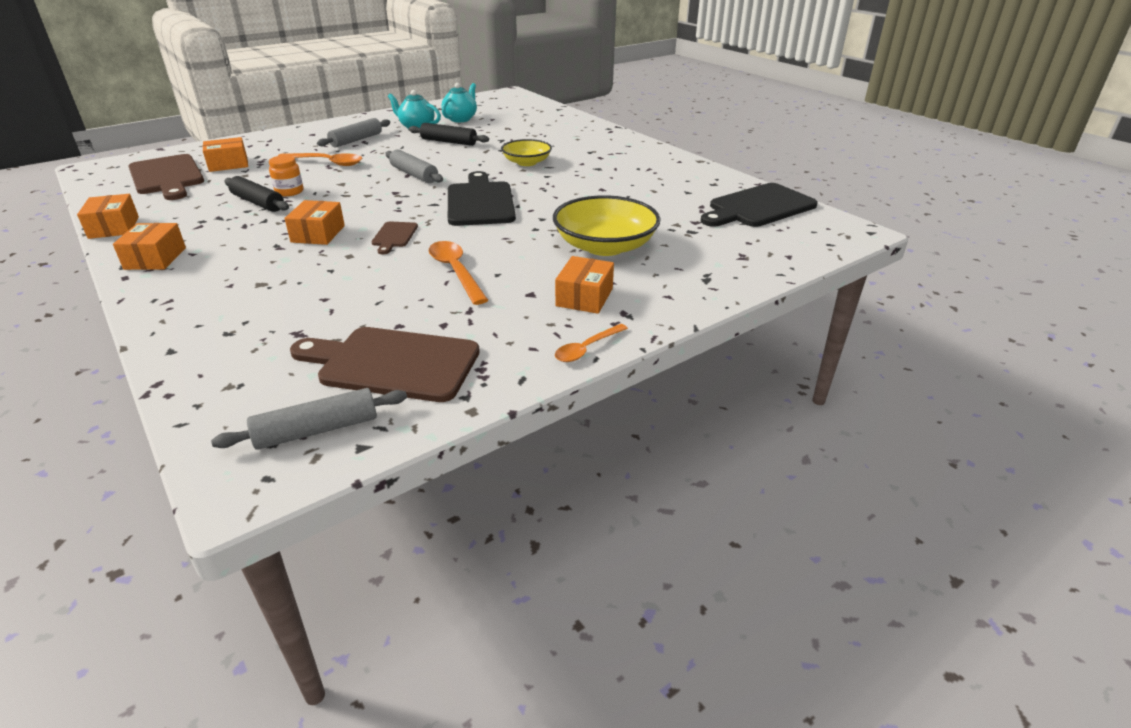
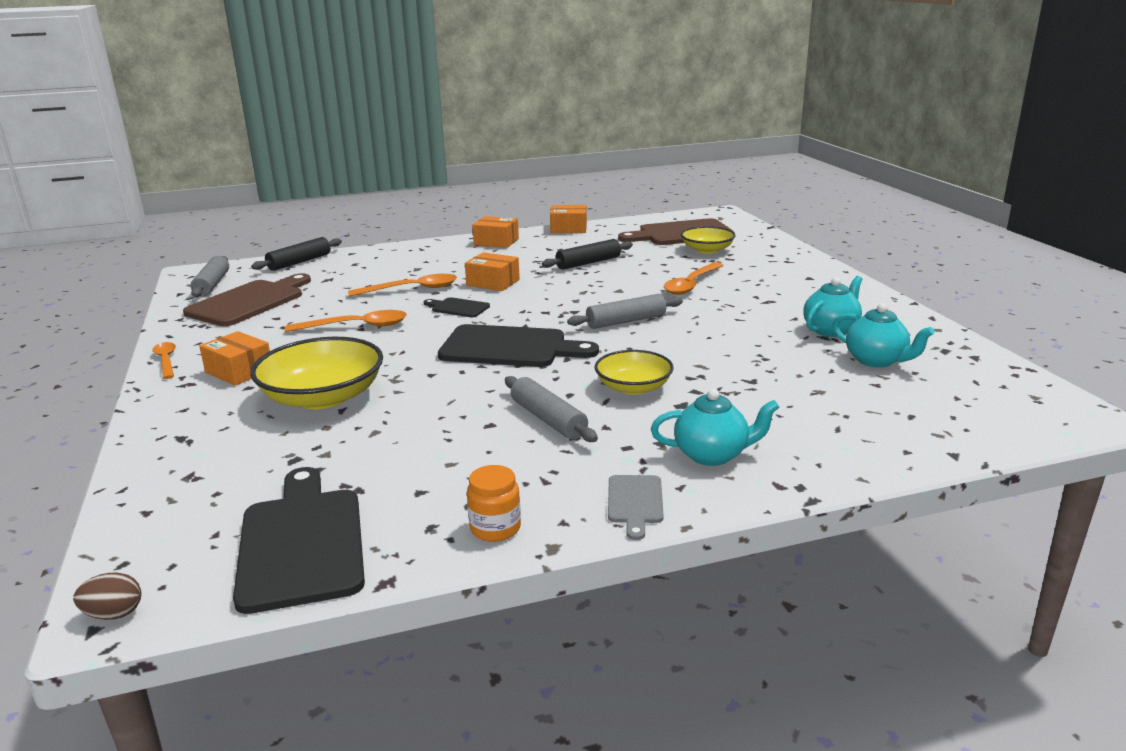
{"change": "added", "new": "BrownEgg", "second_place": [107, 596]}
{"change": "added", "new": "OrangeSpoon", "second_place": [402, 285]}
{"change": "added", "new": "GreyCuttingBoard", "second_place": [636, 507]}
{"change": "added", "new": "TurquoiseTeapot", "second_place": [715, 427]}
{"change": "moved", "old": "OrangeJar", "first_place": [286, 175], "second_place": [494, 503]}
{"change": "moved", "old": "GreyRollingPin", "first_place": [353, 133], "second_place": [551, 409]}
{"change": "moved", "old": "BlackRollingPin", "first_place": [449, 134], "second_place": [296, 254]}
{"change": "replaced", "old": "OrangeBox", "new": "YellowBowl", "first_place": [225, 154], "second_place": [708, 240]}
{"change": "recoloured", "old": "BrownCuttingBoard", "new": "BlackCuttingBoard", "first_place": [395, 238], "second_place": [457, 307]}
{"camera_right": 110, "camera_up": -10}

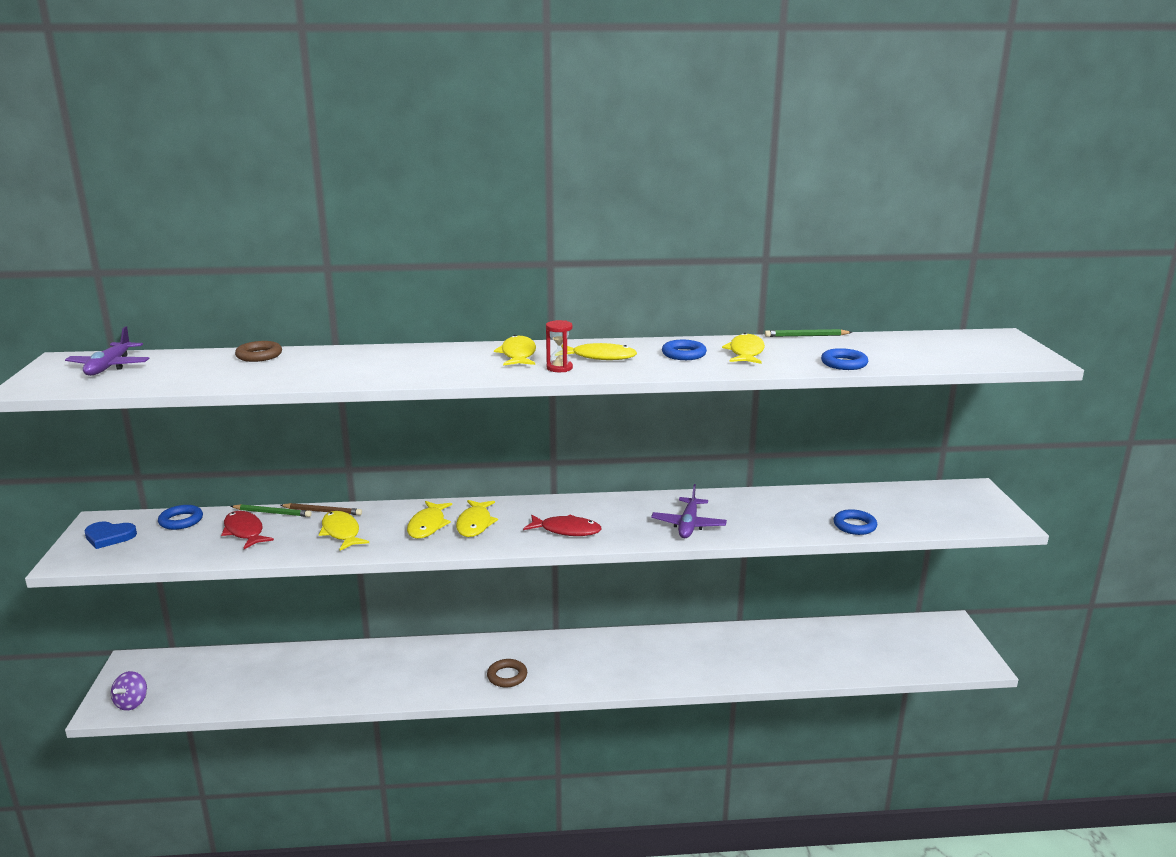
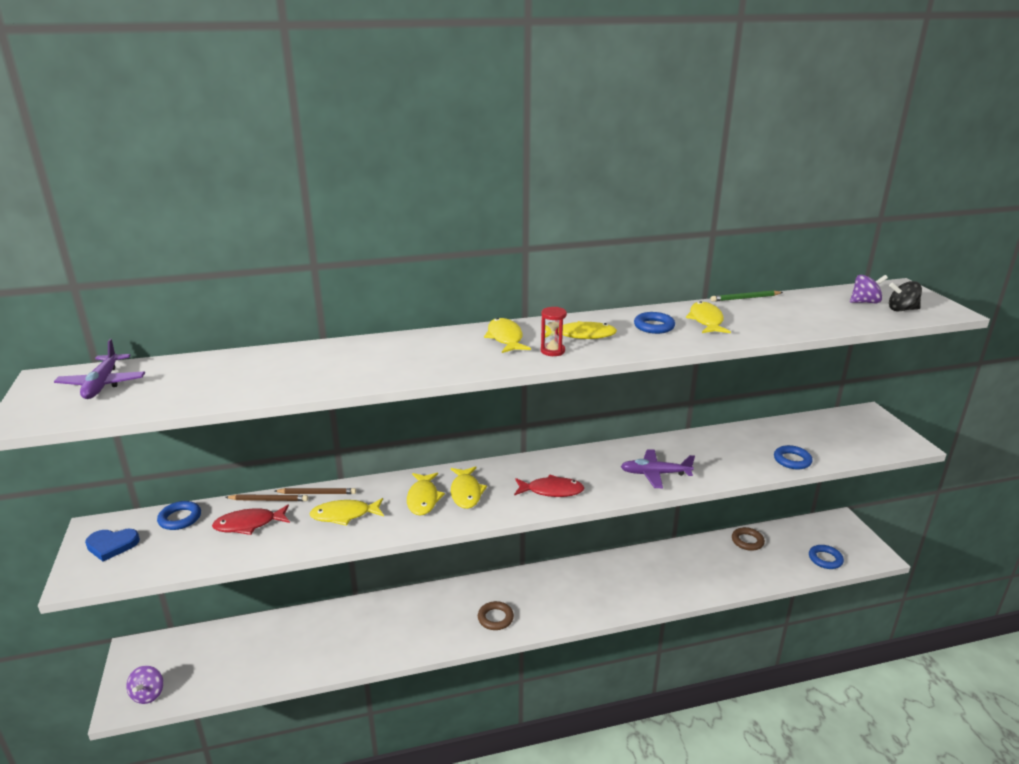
{"change": "added", "new": "PurpleSpinningTop", "second_place": [869, 289]}
{"change": "added", "new": "BlackSpinningTop", "second_place": [905, 296]}
{"change": "moved", "old": "BrownRing", "first_place": [258, 351], "second_place": [748, 539]}
{"change": "moved", "old": "BlueRing", "first_place": [844, 359], "second_place": [826, 557]}
{"change": "recoloured", "old": "GreenPencil", "new": "BrownPencil", "first_place": [271, 510], "second_place": [266, 497]}
{"change": "turned", "old": "RedFish", "first_place": [247, 530], "second_place": [251, 520], "degrees": -60}
{"change": "turned", "old": "YellowFish", "first_place": [344, 531], "second_place": [347, 512], "degrees": -60}
{"change": "turned", "old": "PurplePlane", "first_place": [689, 511], "second_place": [657, 468], "degrees": 90}
{"camera_right": -10, "camera_up": 5}

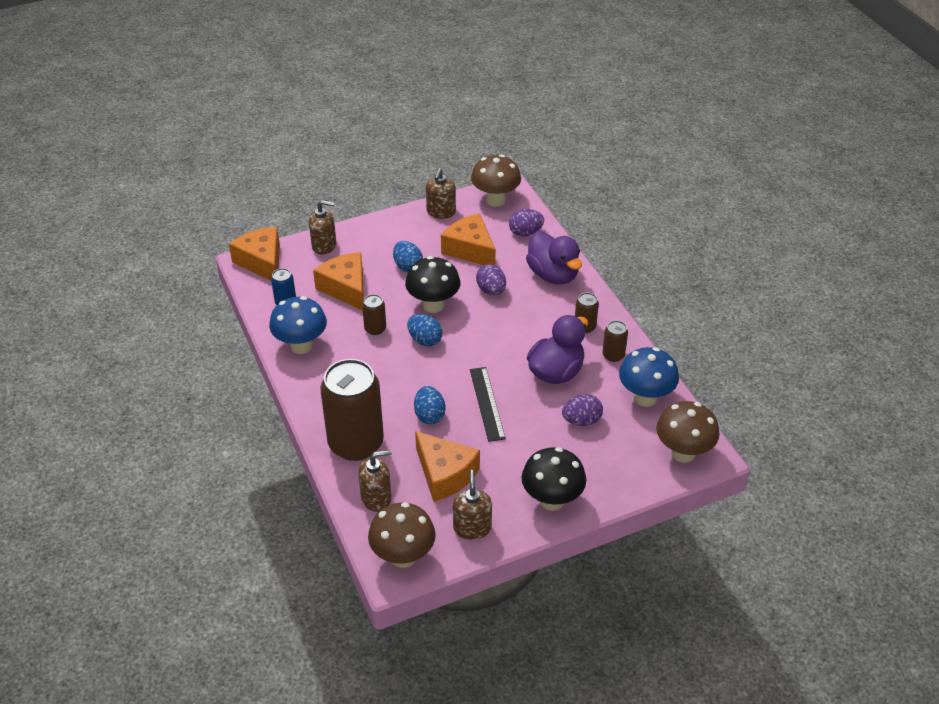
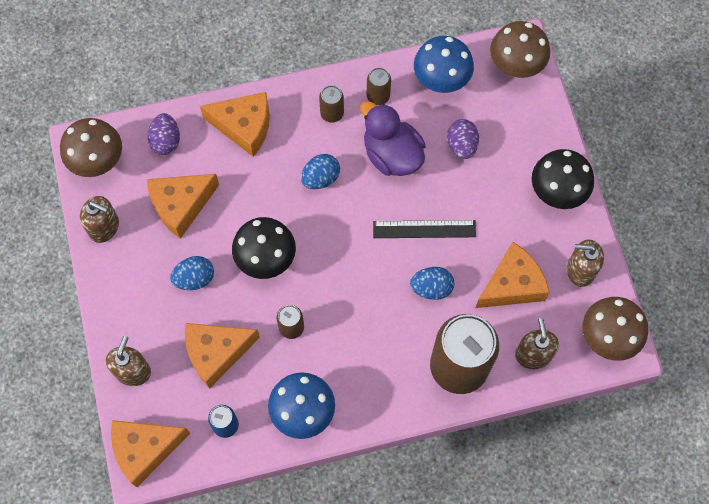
{"change": "removed", "old": "PurpleEgg", "first_place": [491, 279]}
{"change": "moved", "old": "BlueEgg", "first_place": [424, 330], "second_place": [320, 171]}
{"change": "replaced", "old": "PurpleDuck", "new": "OrangeCheese", "first_place": [554, 258], "second_place": [235, 124]}
{"camera_right": -80, "camera_up": 25}

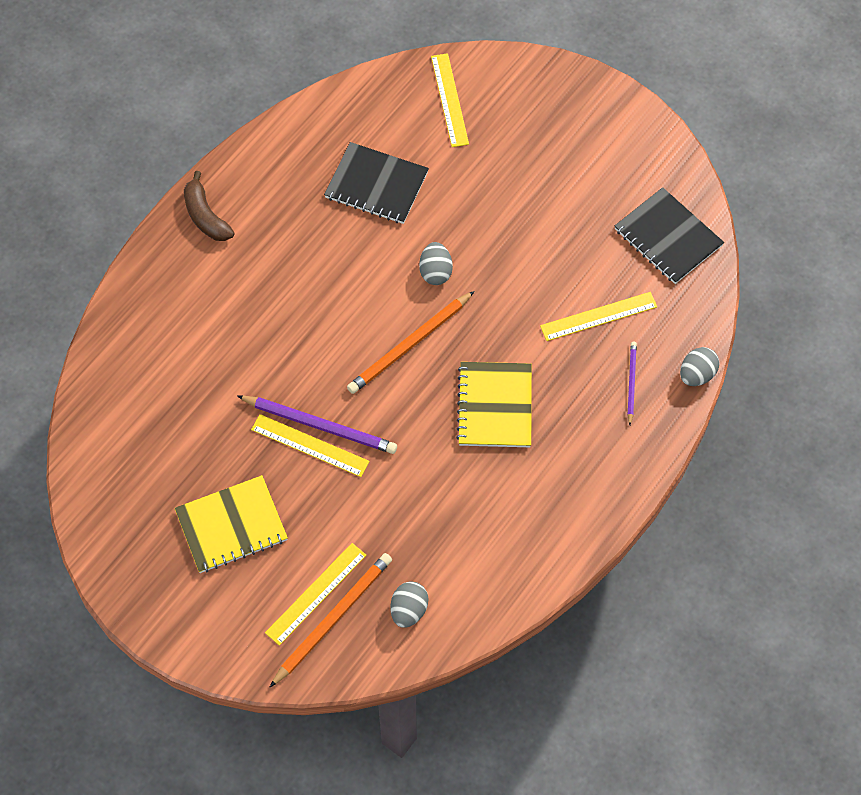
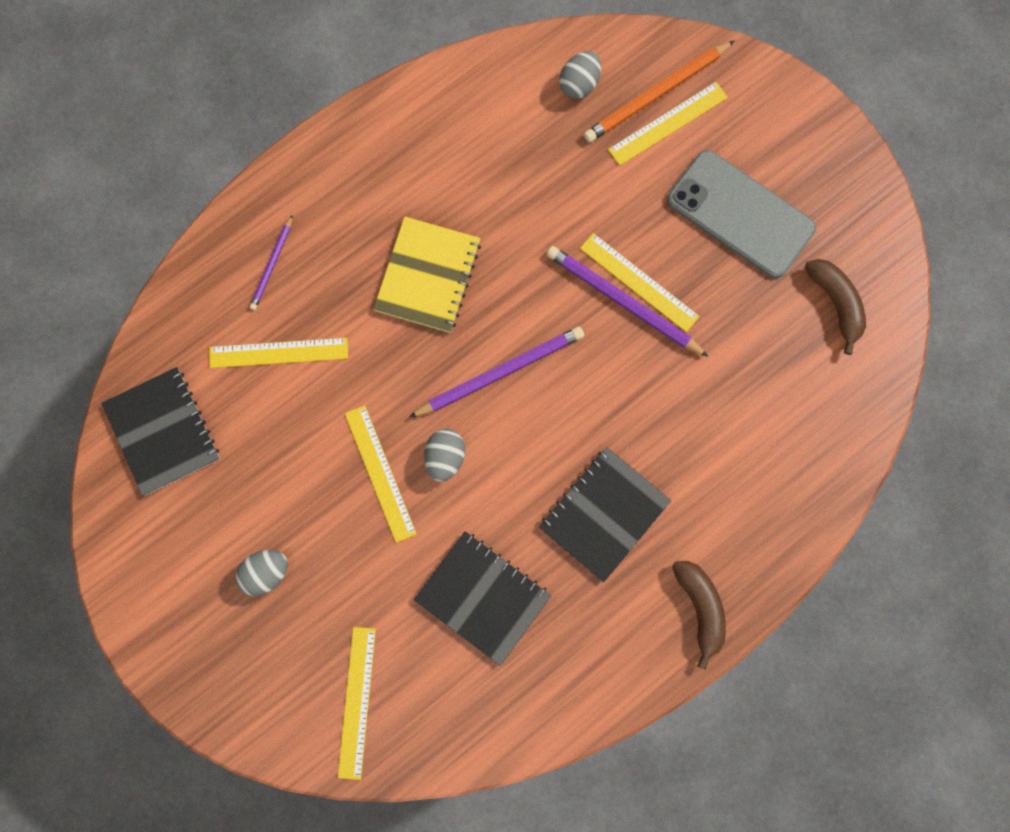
{"change": "added", "new": "YellowRuler", "second_place": [381, 474]}
{"change": "added", "new": "BlackNotebook", "second_place": [605, 514]}
{"change": "added", "new": "BrownBanana", "second_place": [835, 307]}
{"change": "moved", "old": "GreyEgg", "first_place": [699, 366], "second_place": [261, 573]}
{"change": "replaced", "old": "YellowNotebook", "new": "GreyPhone", "first_place": [231, 524], "second_place": [741, 214]}
{"change": "recoloured", "old": "OrangePencil", "new": "PurplePencil", "first_place": [410, 342], "second_place": [496, 371]}
{"camera_right": -165, "camera_up": 15}

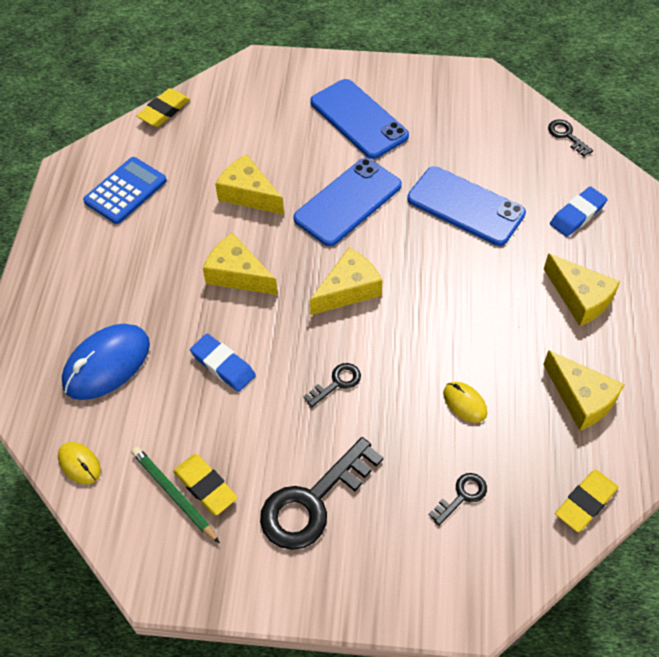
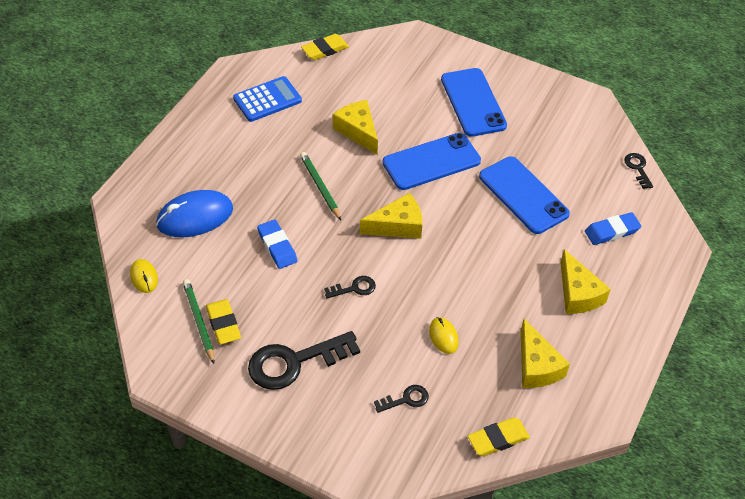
{"change": "replaced", "old": "YellowCheese", "new": "GreenPencil", "first_place": [240, 264], "second_place": [320, 186]}
{"camera_right": 20, "camera_up": -5}

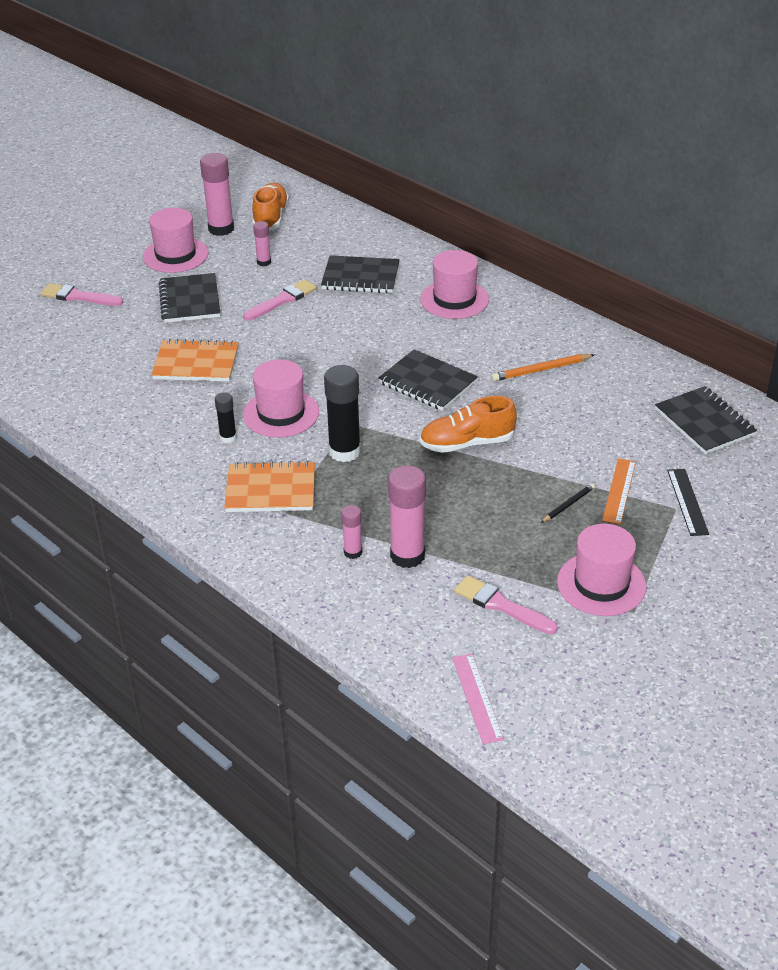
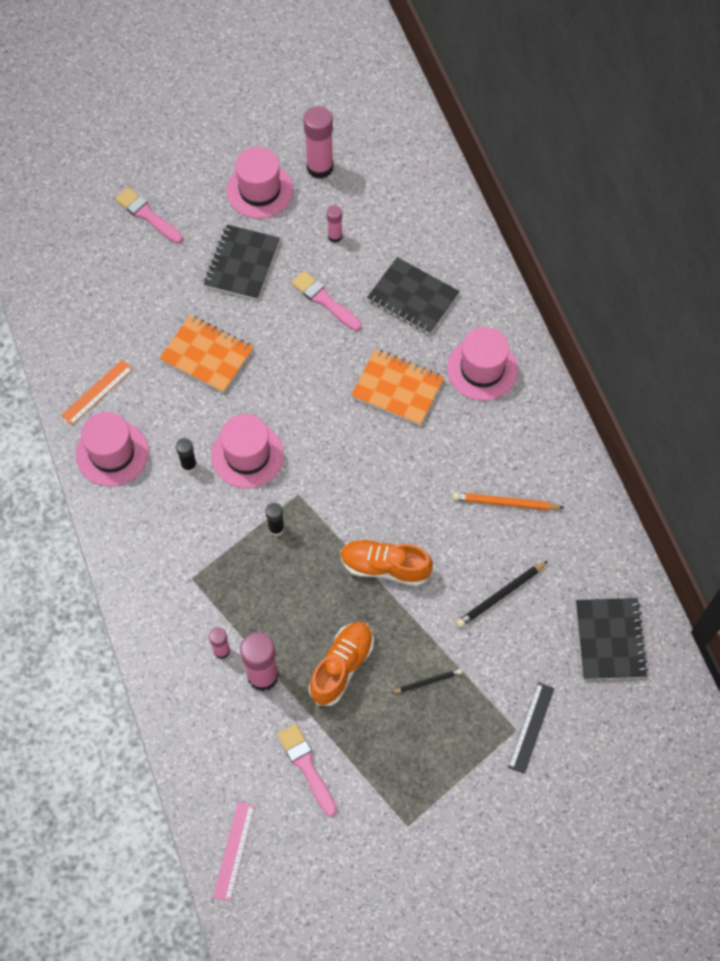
{"change": "removed", "old": "BlackNotebook", "first_place": [428, 380]}
{"change": "added", "new": "BlackPencil", "second_place": [502, 594]}
{"change": "moved", "old": "OrangeNotebook", "first_place": [269, 486], "second_place": [397, 387]}
{"change": "moved", "old": "OrangeShoe", "first_place": [270, 206], "second_place": [341, 664]}
{"change": "moved", "old": "PinkHat", "first_place": [601, 570], "second_place": [112, 449]}
{"change": "moved", "old": "OrangeRuler", "first_place": [619, 491], "second_place": [97, 392]}
{"change": "turned", "old": "PinkBrush", "first_place": [280, 299], "second_place": [326, 300], "degrees": -120}
{"change": "resized", "old": "BlackGlueStick", "first_place": [342, 413], "second_place": [275, 519], "factor": 0.54}
{"camera_right": 25, "camera_up": 25}

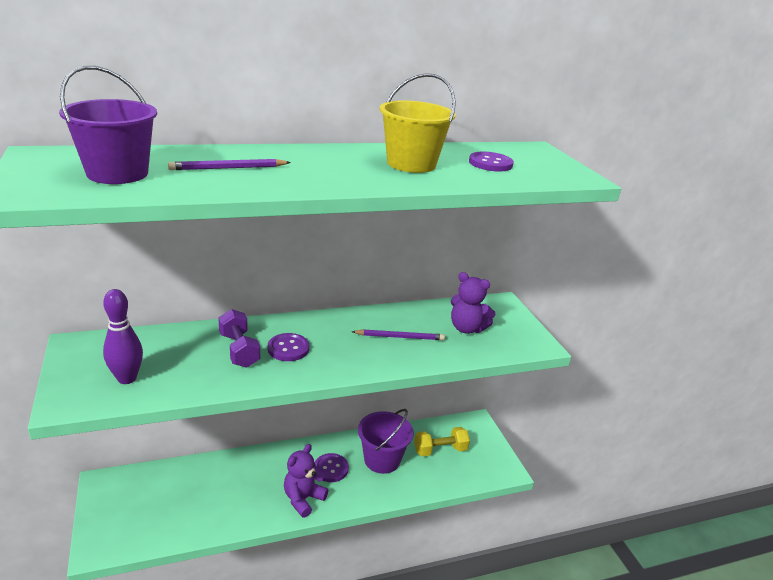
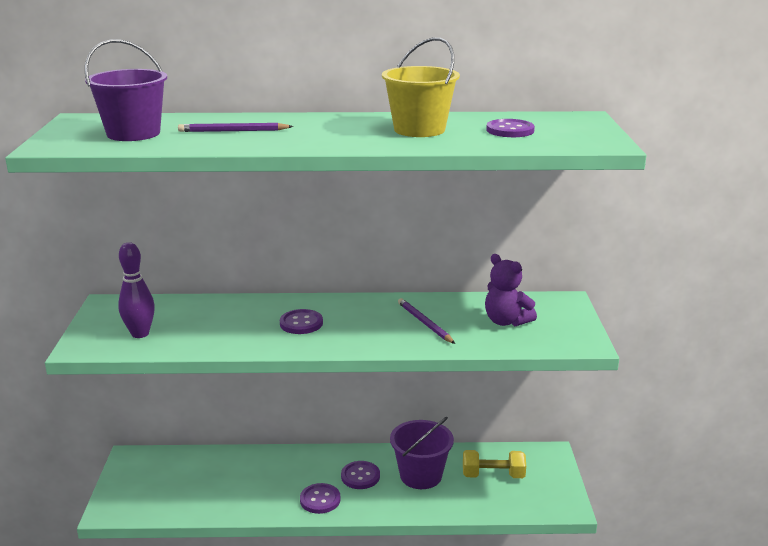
{"change": "removed", "old": "PurpleDumbbell", "first_place": [239, 338]}
{"change": "replaced", "old": "PurpleTeddyBear", "new": "PurpleButton", "first_place": [306, 481], "second_place": [320, 498]}
{"change": "turned", "old": "PurplePencil", "first_place": [398, 334], "second_place": [426, 321], "degrees": -135}
{"camera_right": 20, "camera_up": -5}

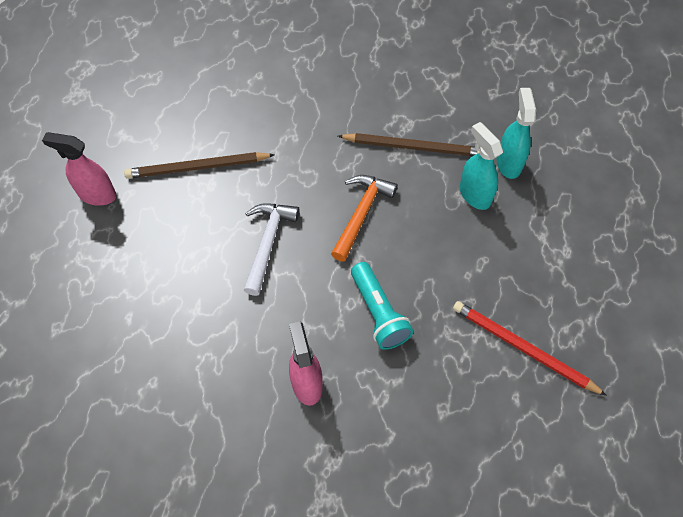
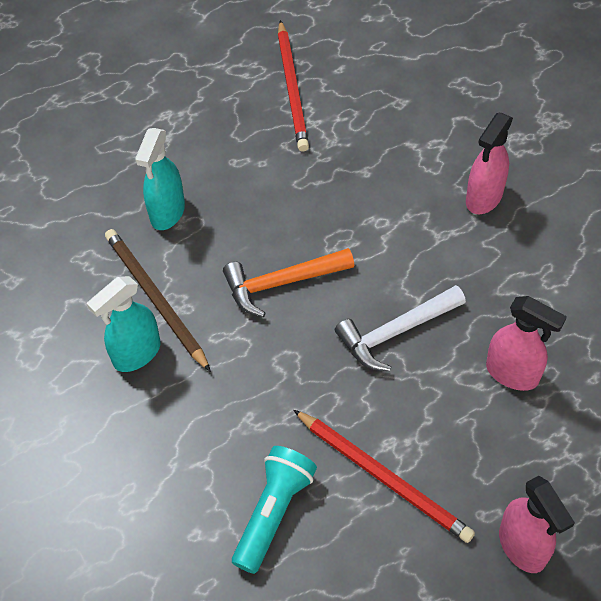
{"change": "added", "new": "PinkSprayBottle", "second_place": [526, 343]}
{"change": "moved", "old": "TurquoiseFlashlight", "first_place": [382, 306], "second_place": [274, 510]}
{"change": "moved", "old": "TurquoiseSprayBottle", "first_place": [516, 133], "second_place": [124, 324]}
{"change": "recoloured", "old": "BrownPencil", "new": "RedPencil", "first_place": [199, 165], "second_place": [384, 476]}
{"camera_right": -130, "camera_up": -5}

